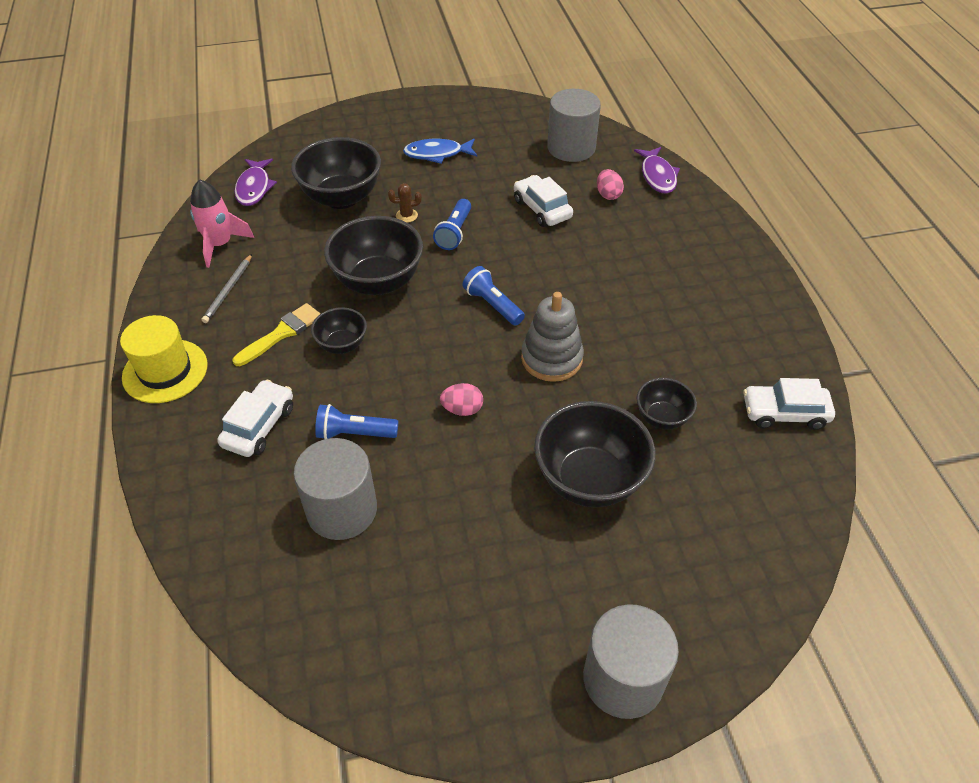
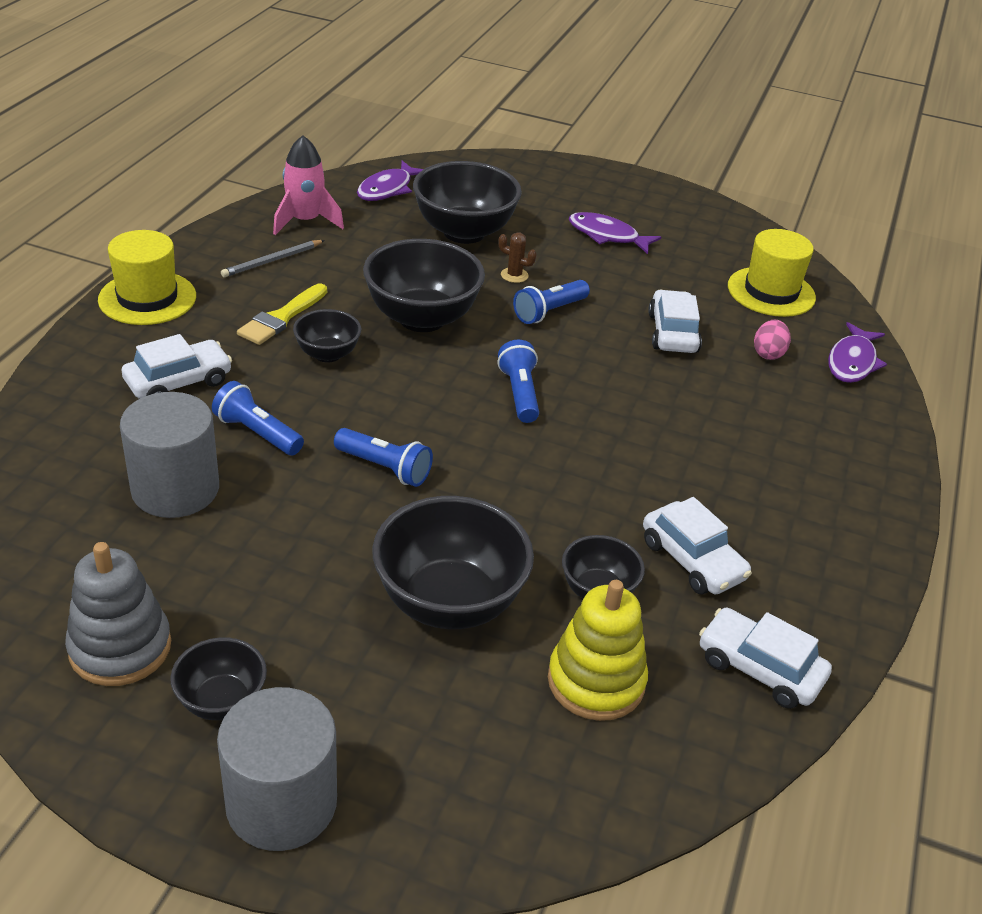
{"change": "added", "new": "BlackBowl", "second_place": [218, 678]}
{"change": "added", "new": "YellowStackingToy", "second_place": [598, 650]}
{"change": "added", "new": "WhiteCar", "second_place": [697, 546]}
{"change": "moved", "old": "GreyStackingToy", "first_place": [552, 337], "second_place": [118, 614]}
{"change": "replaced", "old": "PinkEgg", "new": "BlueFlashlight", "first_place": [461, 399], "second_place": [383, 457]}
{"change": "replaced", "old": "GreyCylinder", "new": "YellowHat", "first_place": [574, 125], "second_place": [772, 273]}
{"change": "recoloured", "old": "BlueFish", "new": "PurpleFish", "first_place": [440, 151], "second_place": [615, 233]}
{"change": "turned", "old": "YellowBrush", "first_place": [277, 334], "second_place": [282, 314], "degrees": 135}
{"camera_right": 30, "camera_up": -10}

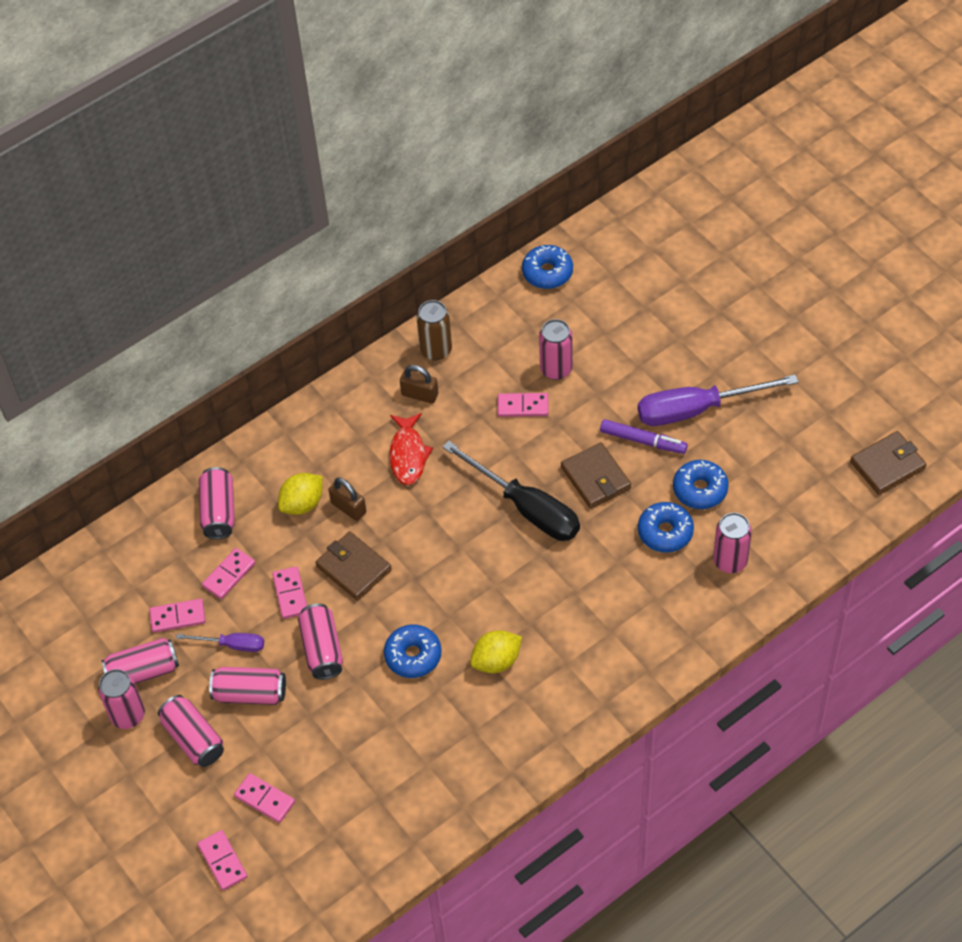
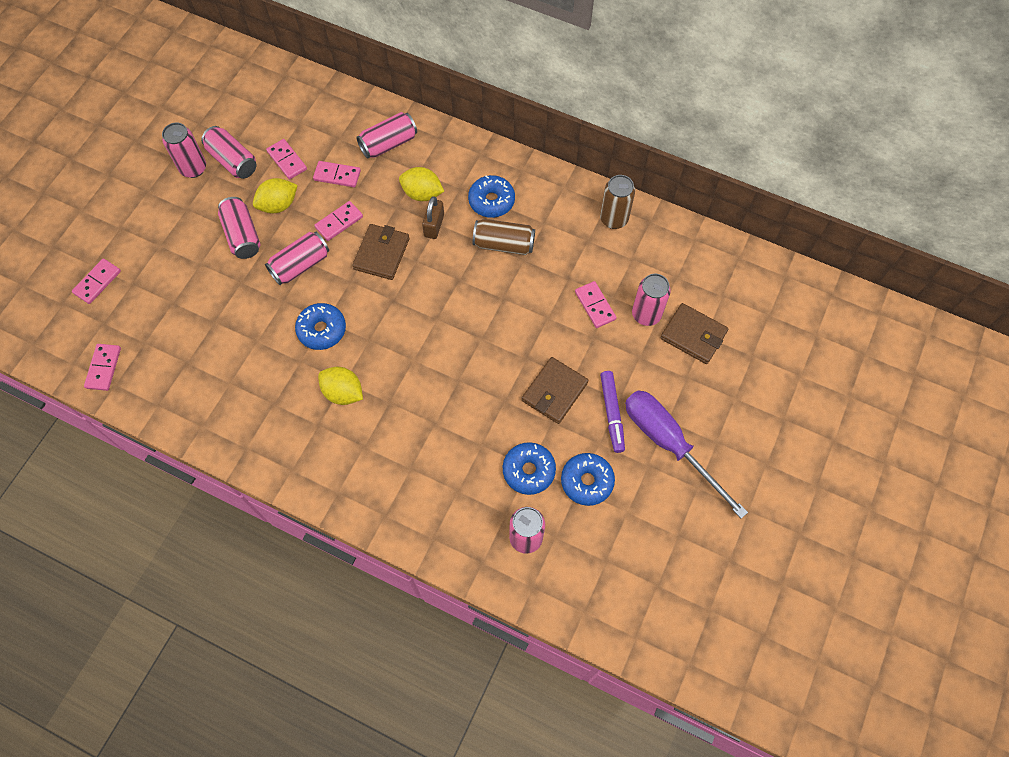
{"change": "removed", "old": "PinkCan", "first_place": [191, 731]}
{"change": "removed", "old": "BrownPadlock", "first_place": [419, 384]}
{"change": "removed", "old": "BlackScrewdriver", "first_place": [511, 491]}
{"change": "moved", "old": "PinkDomino", "first_place": [264, 798], "second_place": [102, 367]}
{"change": "moved", "old": "BlueDonut", "first_place": [547, 267], "second_place": [491, 196]}
{"change": "moved", "old": "BrownWallet", "first_place": [888, 463], "second_place": [694, 333]}
{"change": "replaced", "old": "PurpleScrewdriver", "new": "YellowLemon", "first_place": [220, 642], "second_place": [275, 195]}
{"change": "replaced", "old": "RedFish", "new": "BrownCan", "first_place": [411, 449], "second_place": [504, 237]}
{"camera_right": 60, "camera_up": 10}

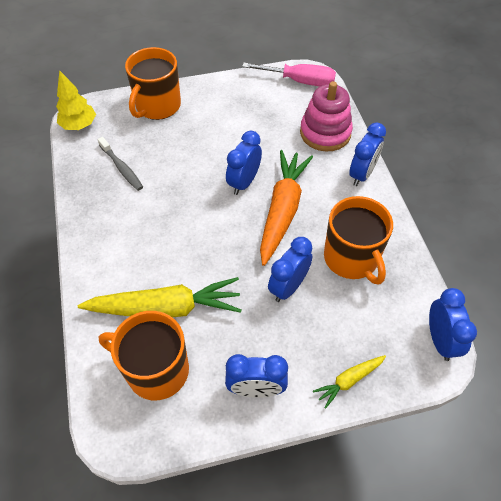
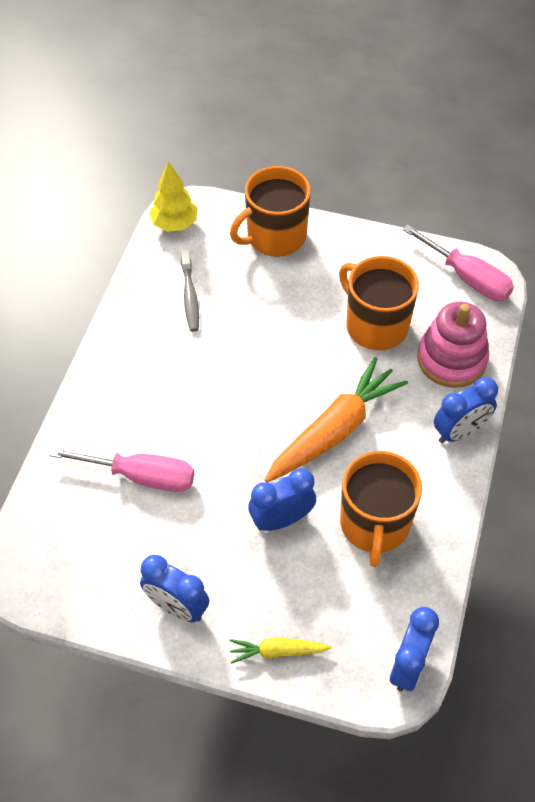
{"change": "removed", "old": "BlueClock", "first_place": [244, 163]}
{"change": "moved", "old": "OrangeMug", "first_place": [143, 355], "second_place": [379, 303]}
{"change": "replaced", "old": "YellowCarrot", "new": "PinkScrewdriver", "first_place": [160, 297], "second_place": [121, 469]}
{"camera_right": 30, "camera_up": 0}

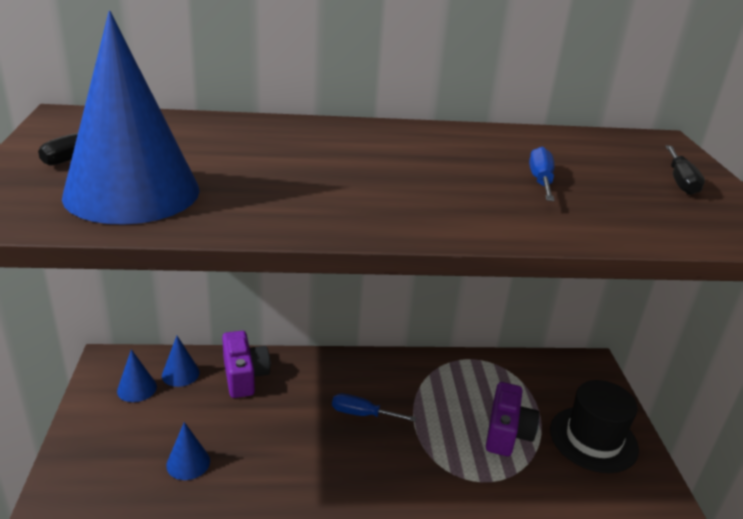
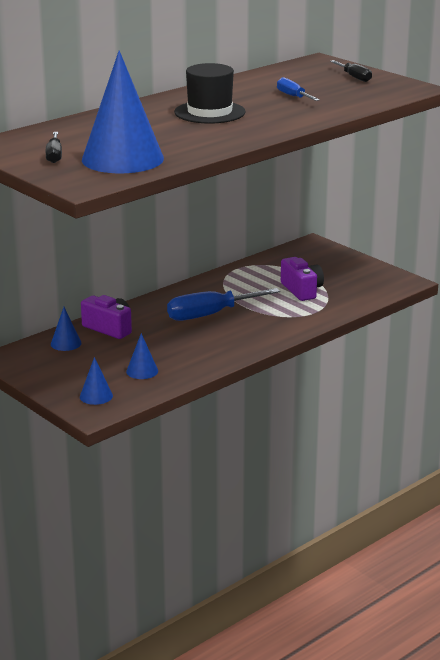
{"change": "moved", "old": "BlueCone", "first_place": [137, 375], "second_place": [96, 381]}
{"change": "moved", "old": "BlackHat", "first_place": [594, 426], "second_place": [210, 93]}
{"change": "resized", "old": "BlueScrewdriver", "first_place": [374, 407], "second_place": [223, 304], "factor": 1.83}
{"camera_right": -35, "camera_up": -5}

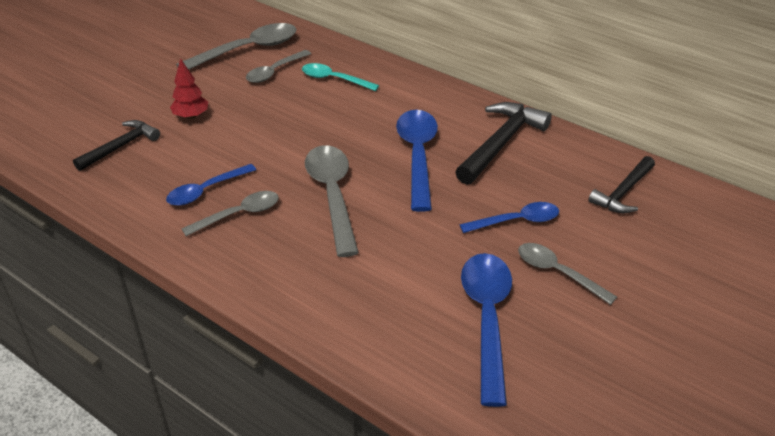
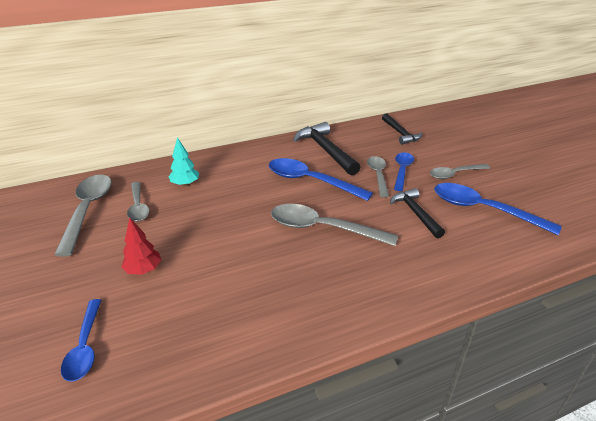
{"change": "moved", "old": "BlackHammer", "first_place": [116, 145], "second_place": [417, 213]}
{"change": "moved", "old": "BlueSpoon", "first_place": [211, 185], "second_place": [81, 340]}
{"change": "moved", "old": "GreySpoon", "first_place": [230, 213], "second_place": [378, 176]}
{"change": "replaced", "old": "TurquoiseSpoon", "new": "TurquoiseTree", "first_place": [340, 77], "second_place": [184, 161]}
{"camera_right": -60, "camera_up": -5}

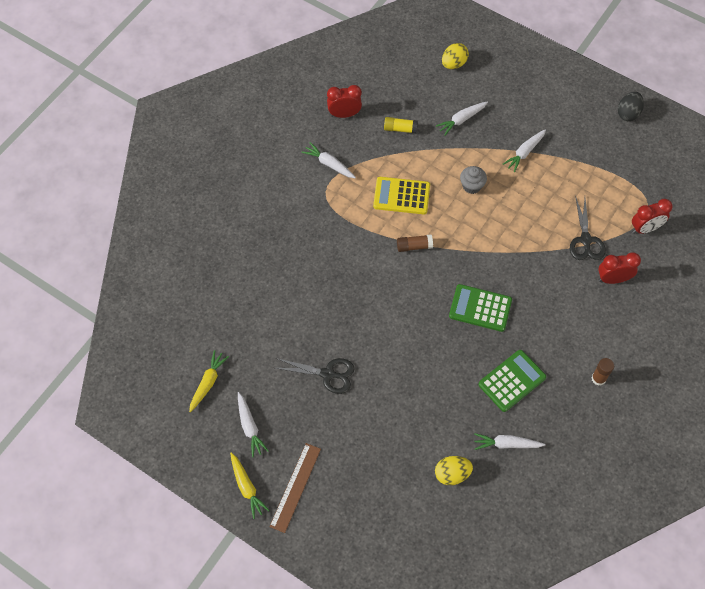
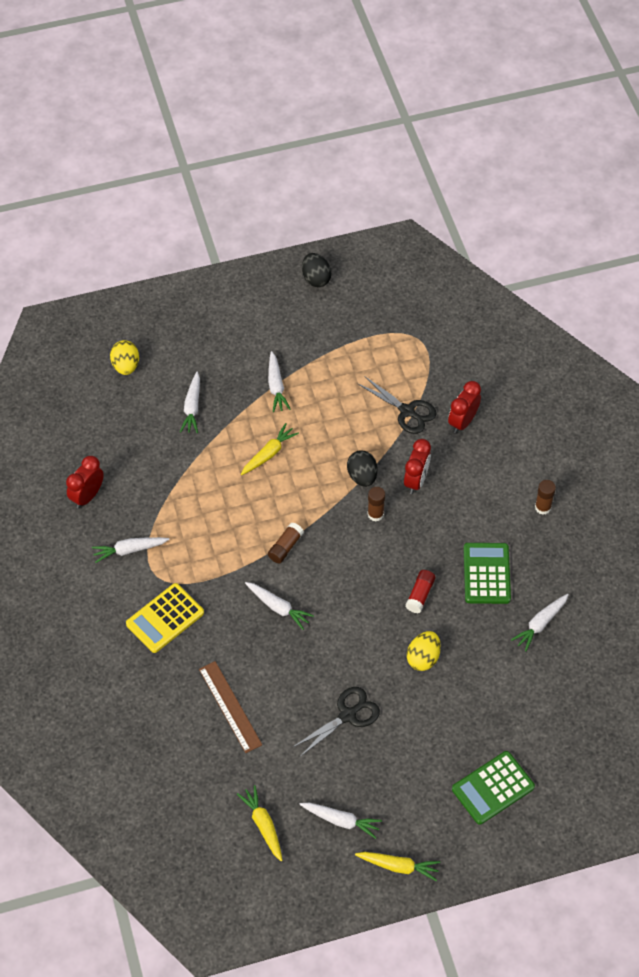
{"change": "removed", "old": "YellowGlueStick", "first_place": [401, 125]}
{"change": "added", "new": "WhiteCarrot", "second_place": [279, 606]}
{"change": "added", "new": "BlackEgg", "second_place": [362, 468]}
{"change": "added", "new": "BrownGlueStick", "second_place": [376, 504]}
{"change": "added", "new": "RedGlueStick", "second_place": [421, 591]}
{"change": "moved", "old": "BrownRuler", "first_place": [295, 488], "second_place": [230, 707]}
{"change": "moved", "old": "YellowCalculator", "first_place": [401, 195], "second_place": [165, 618]}
{"change": "moved", "old": "YellowEgg", "first_place": [454, 470], "second_place": [424, 651]}
{"change": "moved", "old": "GreenCalculator", "first_place": [480, 308], "second_place": [493, 788]}
{"change": "moved", "old": "RedClock", "first_place": [652, 216], "second_place": [417, 466]}
{"change": "replaced", "old": "GreyCupcake", "new": "YellowCarrot", "first_place": [473, 180], "second_place": [270, 449]}
{"camera_right": -50, "camera_up": -5}

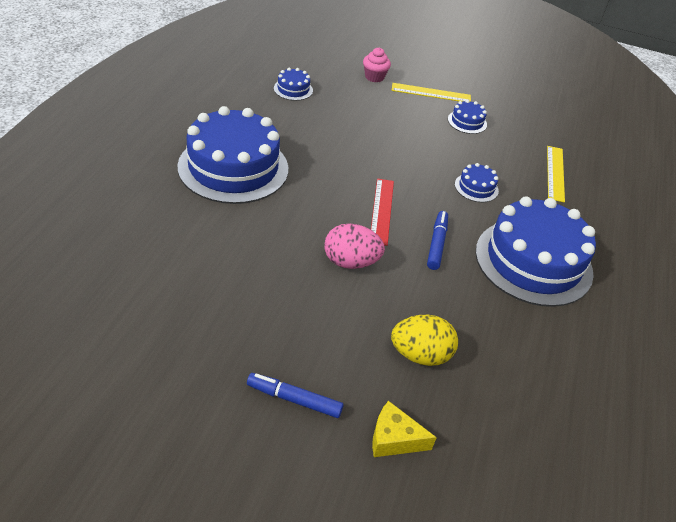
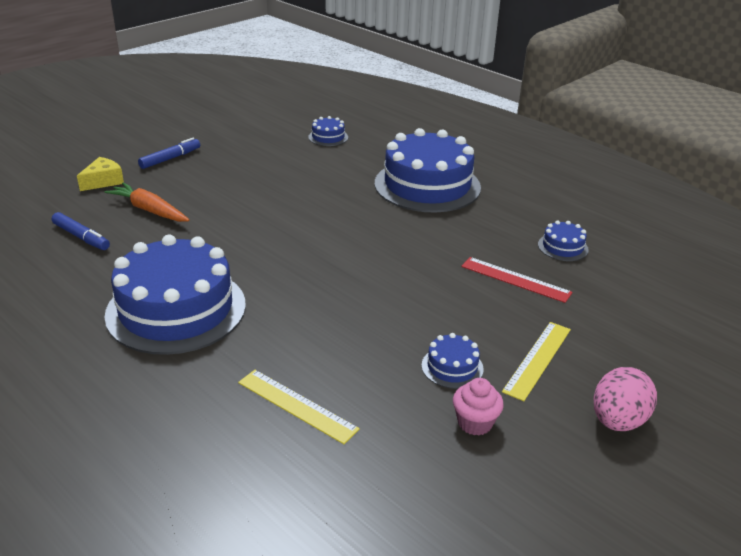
{"change": "moved", "old": "PinkEgg", "first_place": [354, 246], "second_place": [625, 399]}
{"change": "moved", "old": "PinkCupcake", "first_place": [377, 65], "second_place": [478, 407]}
{"change": "moved", "old": "RedRuler", "first_place": [382, 212], "second_place": [517, 280]}
{"change": "moved", "old": "BlueMarker", "first_place": [437, 240], "second_place": [81, 231]}
{"change": "moved", "old": "BlueCake", "first_place": [477, 182], "second_place": [328, 131]}
{"change": "replaced", "old": "YellowEgg", "new": "OrangeCarrot", "first_place": [424, 340], "second_place": [147, 202]}
{"camera_right": 120, "camera_up": -10}

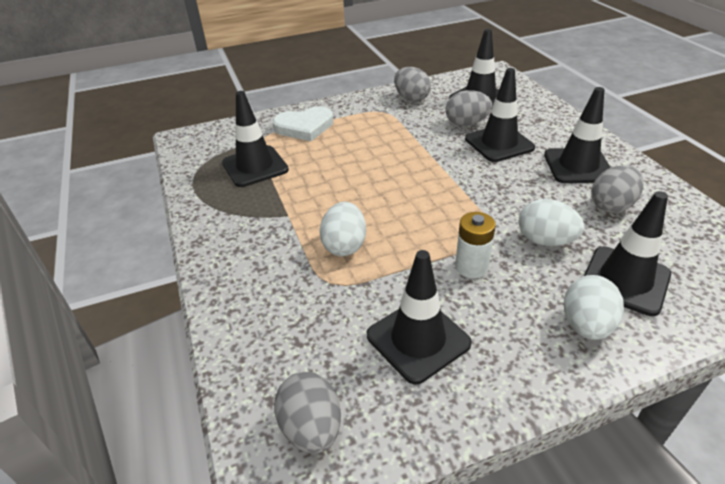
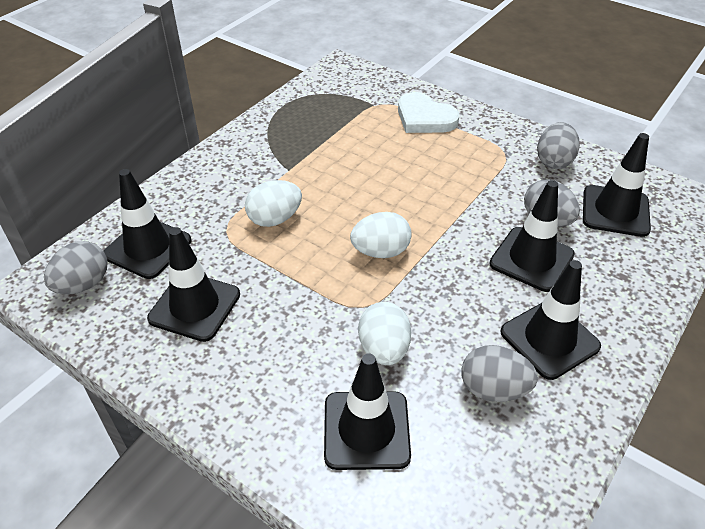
{"change": "removed", "old": "WhiteBattery", "first_place": [475, 245]}
{"change": "moved", "old": "BlackTrafficCone", "first_place": [255, 139], "second_place": [147, 224]}
{"change": "moved", "old": "WhiteEgg", "first_place": [594, 307], "second_place": [381, 235]}
{"camera_right": 55, "camera_up": 5}

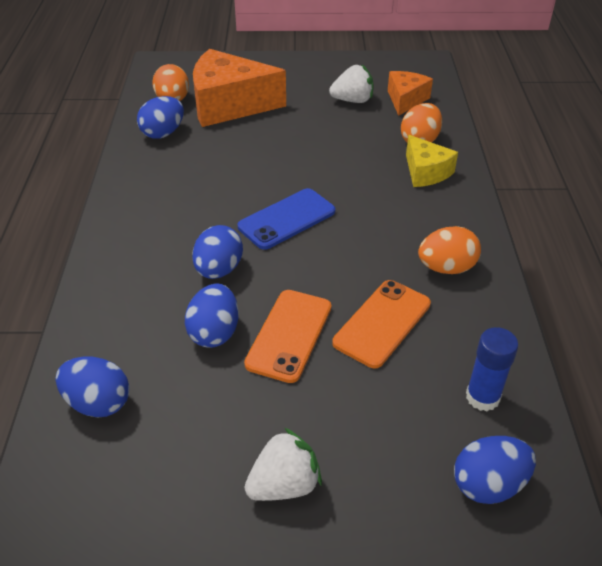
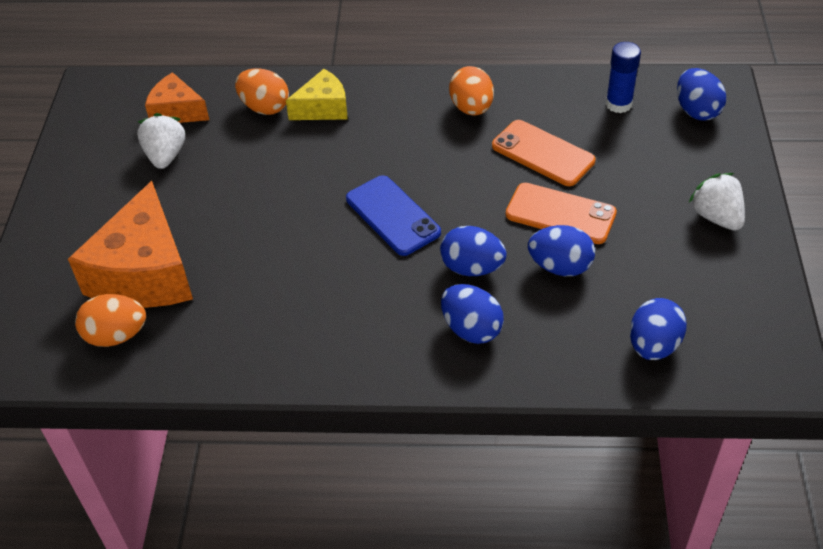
{"change": "moved", "old": "BlueEgg", "first_place": [160, 117], "second_place": [472, 314]}
{"camera_right": -85, "camera_up": 5}

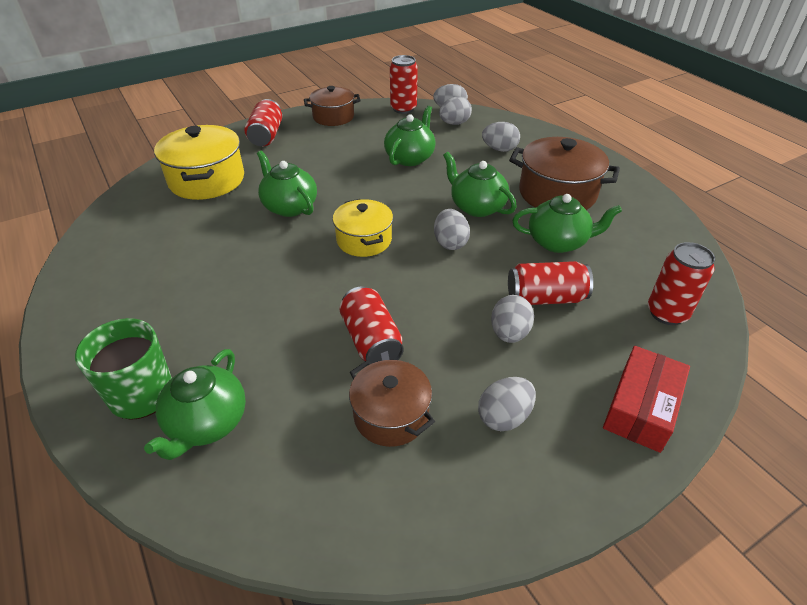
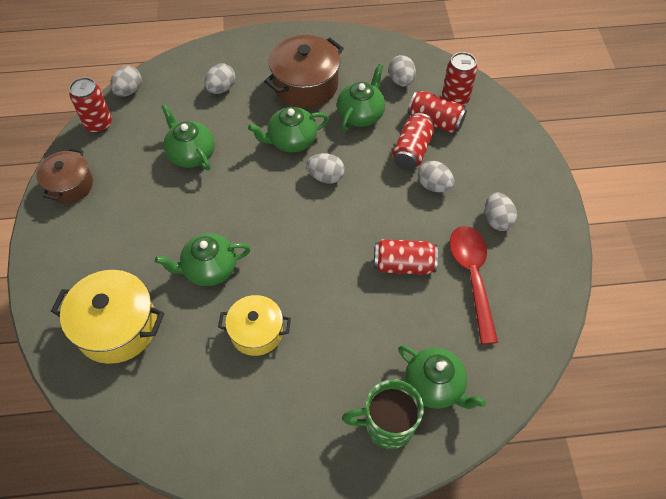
{"change": "removed", "old": "RedBox", "first_place": [646, 399]}
{"change": "moved", "old": "RedCan", "first_place": [263, 122], "second_place": [437, 112]}
{"change": "moved", "old": "YellowPot", "first_place": [363, 228], "second_place": [254, 325]}
{"change": "moved", "old": "GreyEgg", "first_place": [455, 111], "second_place": [402, 71]}
{"change": "replaced", "old": "BrownPot", "new": "RedSpoon", "first_place": [392, 403], "second_place": [473, 285]}
{"camera_right": -65, "camera_up": 15}

